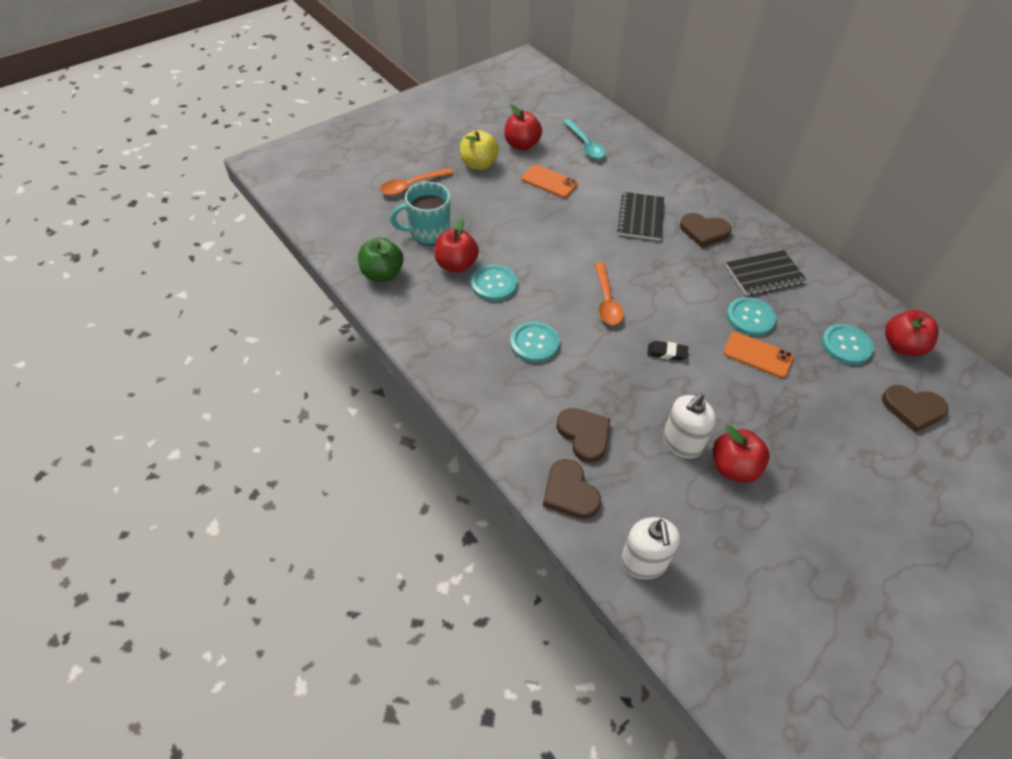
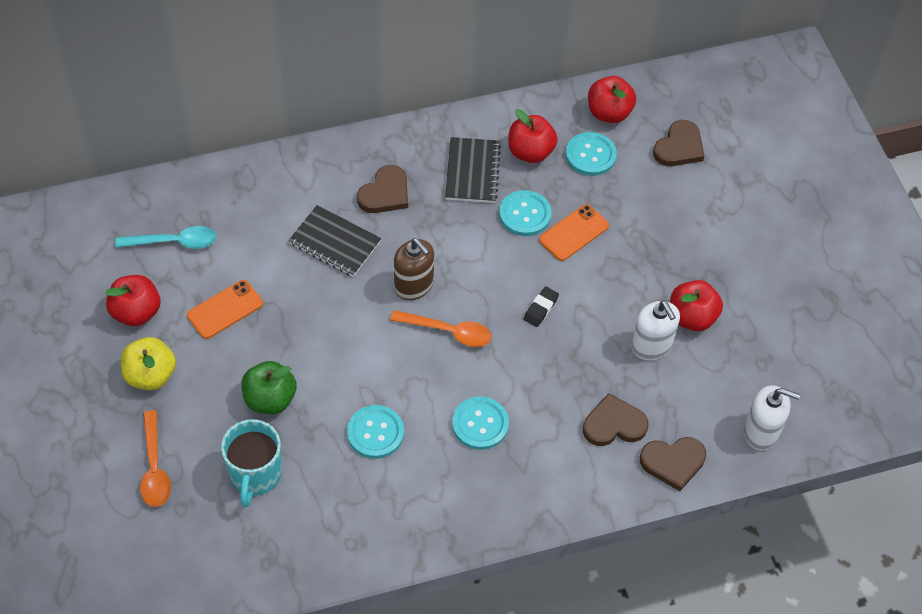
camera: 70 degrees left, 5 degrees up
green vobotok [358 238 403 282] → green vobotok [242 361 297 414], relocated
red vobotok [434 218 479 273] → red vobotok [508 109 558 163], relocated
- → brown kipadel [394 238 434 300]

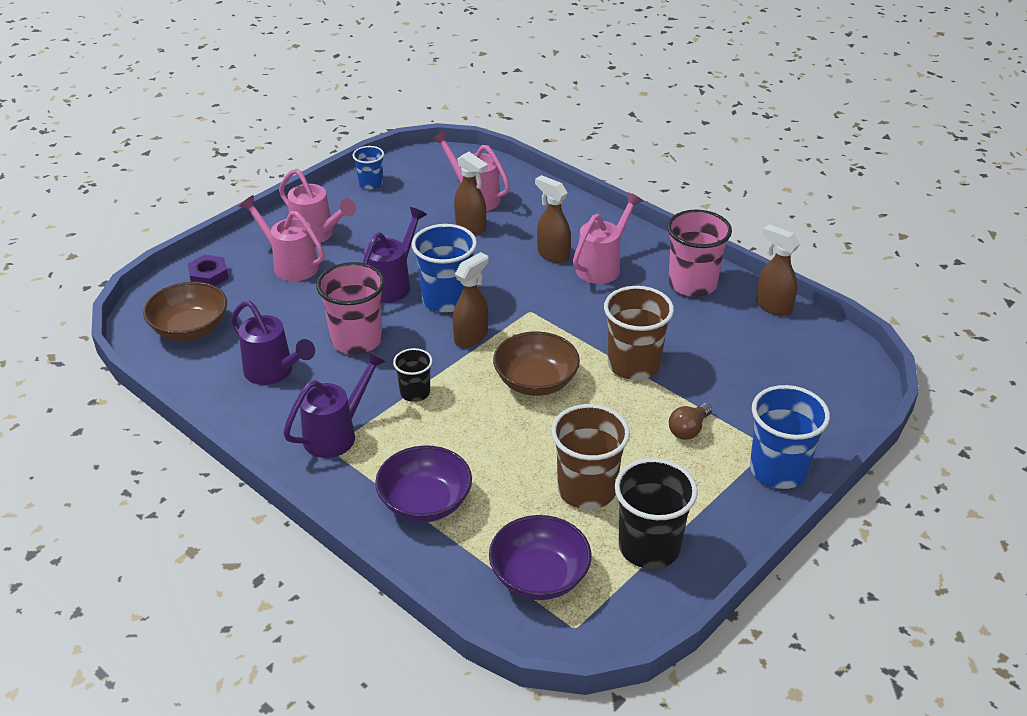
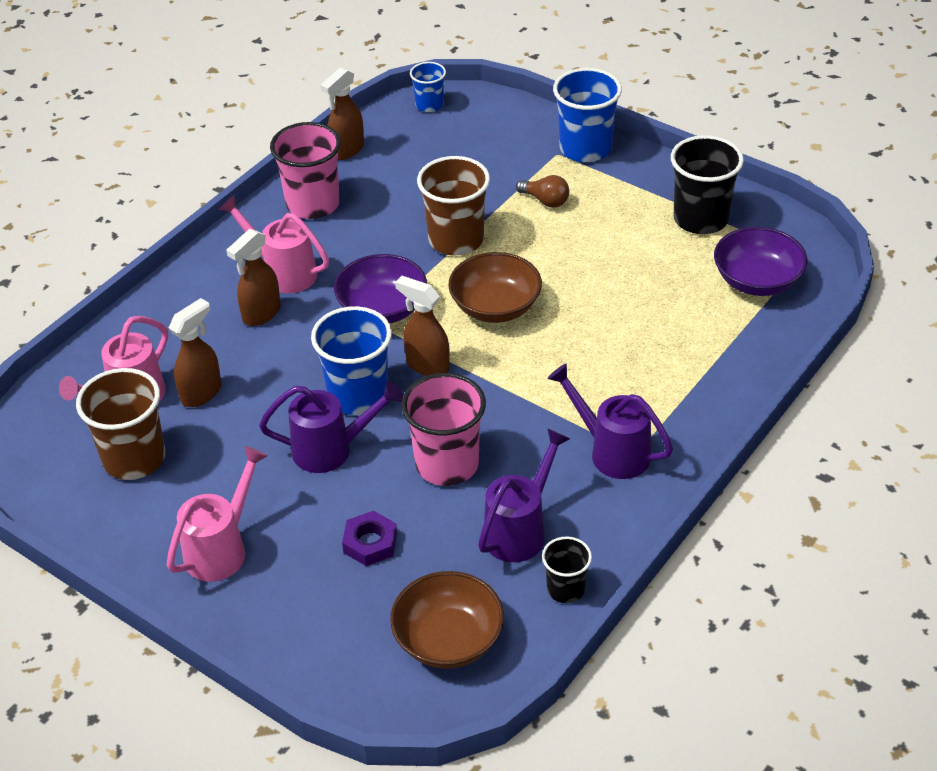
camera: 95 degrees left, 5 degrees up
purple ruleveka [188 255 229 286] → purple ruleveka [342 511 397 566], relocated
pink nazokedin [239 195 325 281] → -
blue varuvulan [353 146 384 189] → blue varuvulan [410 62 446 112], relocated
purple nazokedin [363 207 427 303] → purple nazokedin [259 381 403 473], 150 degrees clockwise
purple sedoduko [375 445 472 522] → purple sedoduko [334 254 427 324], relocated
black varuvulan [393 348 433 402] → black varuvulan [542 536 592 603], relocated
brown varuvulan [551 404 630 509] → brown varuvulan [76 368 165 480], relocated

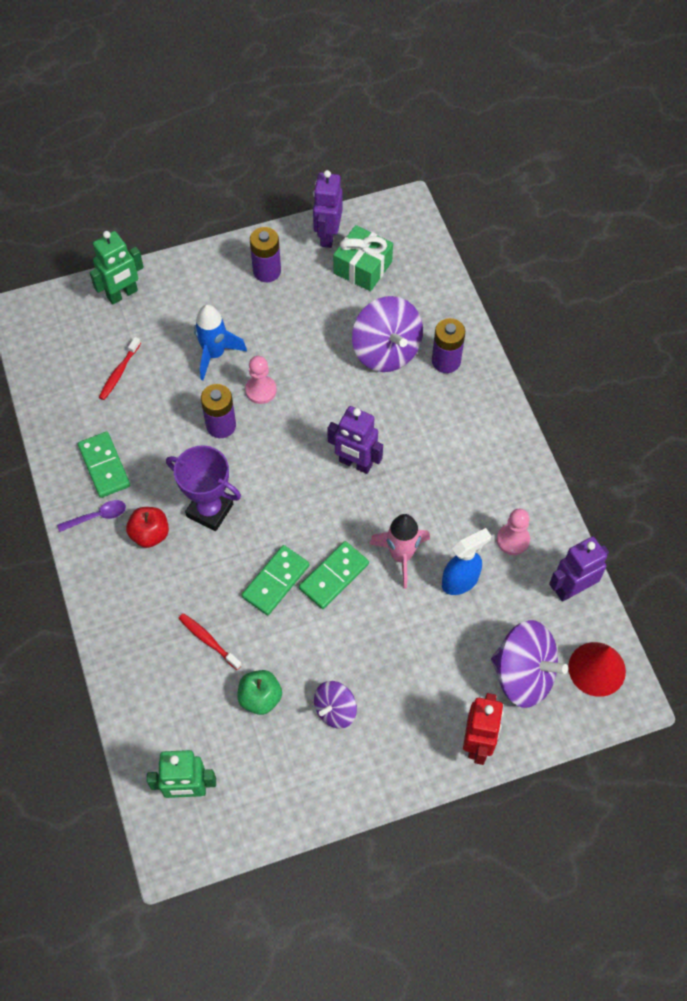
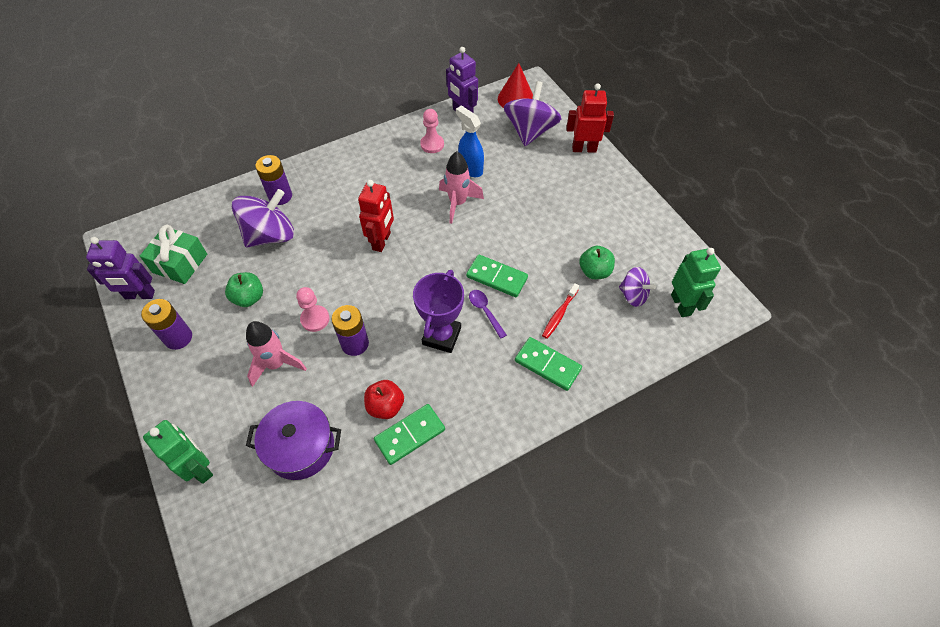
camera: 100 degrees left, 5 degrees down
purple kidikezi [57 500 126 532] → purple kidikezi [469 290 507 339], relocated
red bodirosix [99 337 141 400] → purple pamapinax [246 401 341 480]
red vobotok [126 507 169 548] → red vobotok [364 380 404 419], relocated
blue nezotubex [194 304 247 380] → pink nezotubex [246 321 307 387]
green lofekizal [299 541 369 609] → green lofekizal [515 337 582 391], relocated
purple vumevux [314 681 357 729] → purple vumevux [619 267 656 307], relocated
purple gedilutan [327 406 383 474] → red gedilutan [358 180 394 252]
- → green vobotok [225 272 263 307]

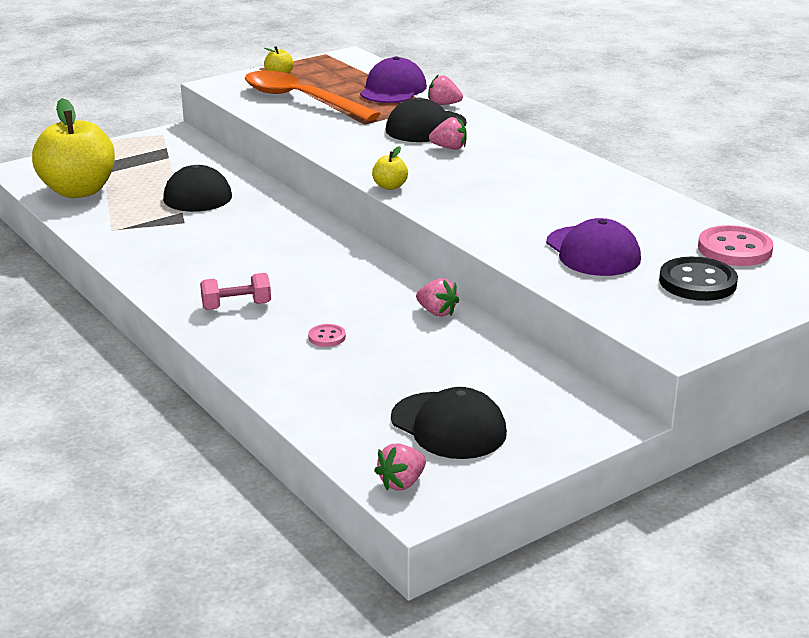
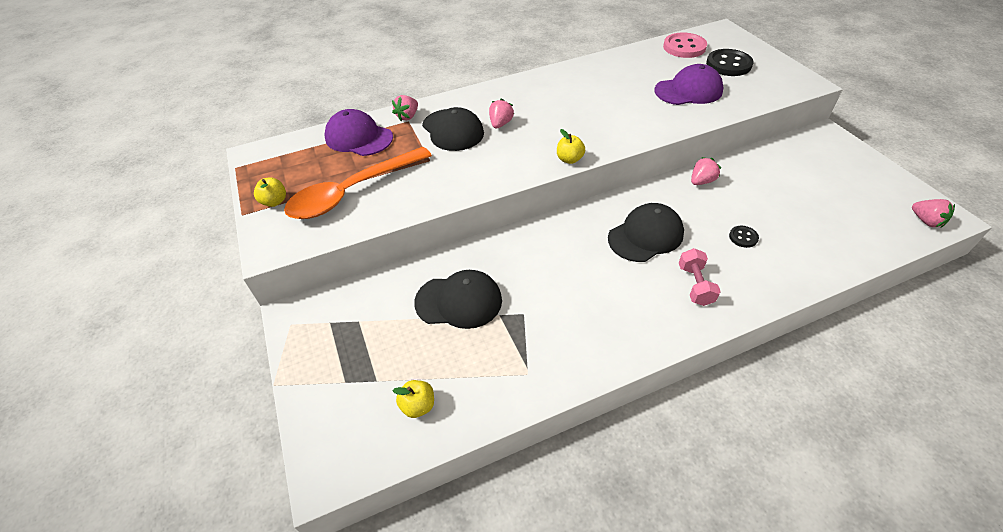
camera: 75 degrees left, 20 degrees up
yellow vobotok [32 98 115 198] → yellow vobotok [393 380 434 418], x0.41
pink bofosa [308 324 346 347] → black bofosa [729 226 759 248]
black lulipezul [391 387 507 459] → black lulipezul [608 203 684 262], relocated

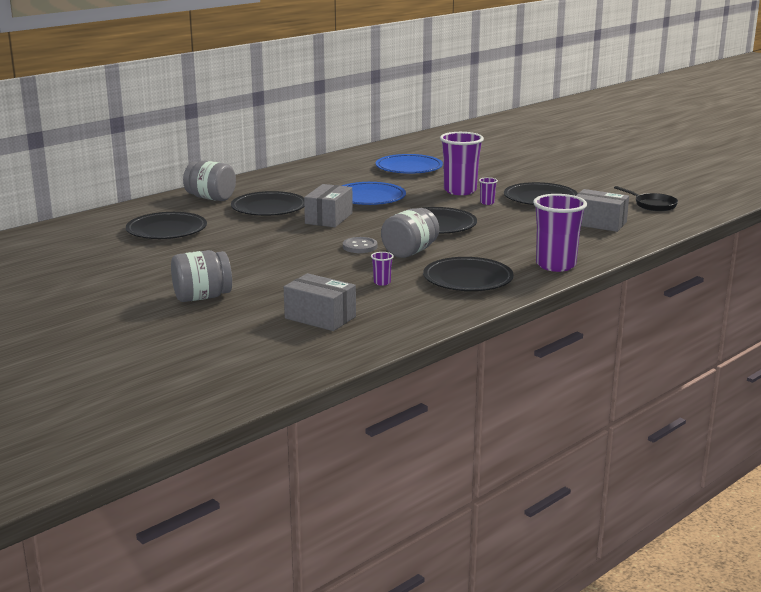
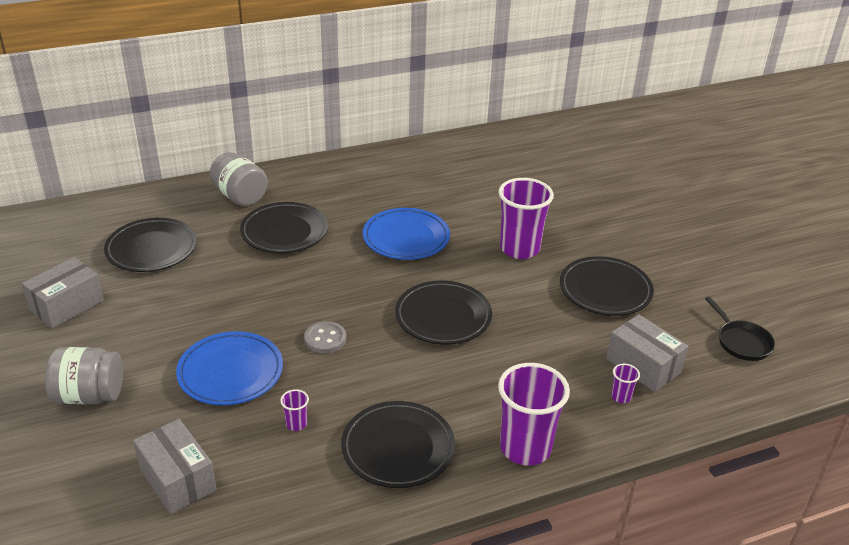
camera: 20 degrees right, 15 degrees up
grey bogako [304 184 353 227] → grey bogako [22 257 104 328], relocated
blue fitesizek [376 154 443 174] → blue fitesizek [176 331 283 405], relocated
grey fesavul [381 208 439 258] → -
purple varuvulan [479 177 498 205] → purple varuvulan [611 364 640 403], relocated

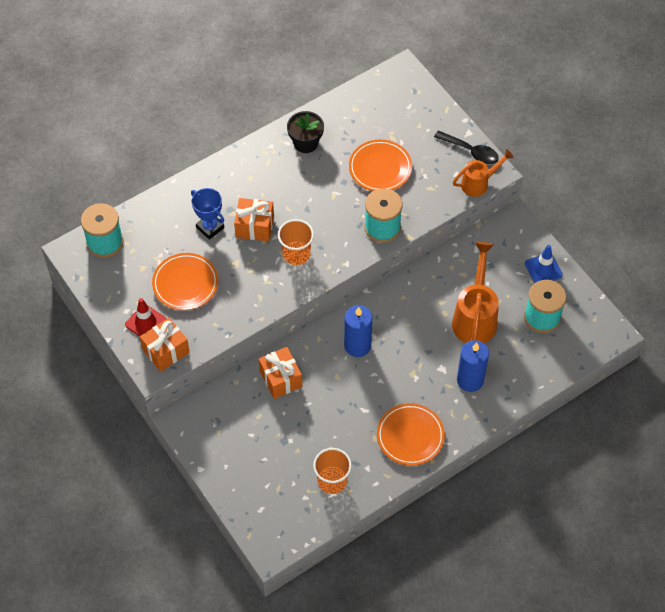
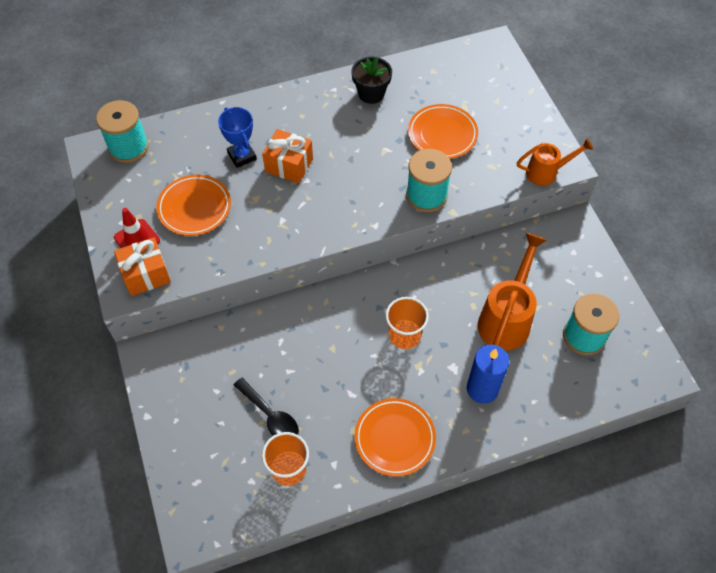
camera: 15 degrees right, 0 degrees up
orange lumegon [259 347 302 399] → -
orange varuvulan [278 219 314 265] → orange varuvulan [385 297 429 349], relocated
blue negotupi [344 305 372 357] → -
black kidikezi [434 131 499 164] → black kidikezi [234 378 299 436], relocated
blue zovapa [525 245 563 283] → -

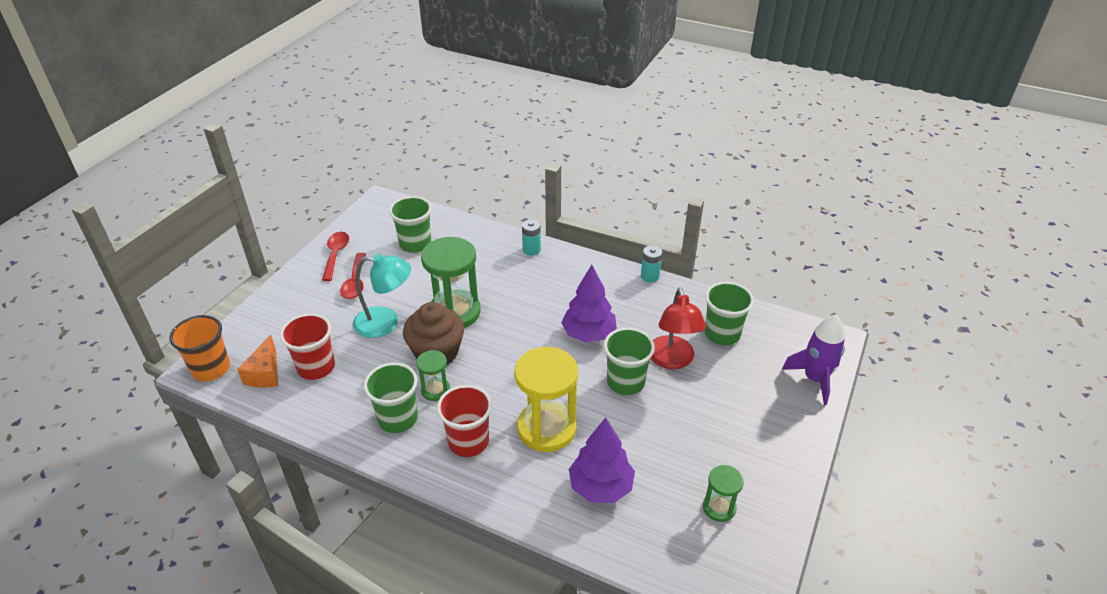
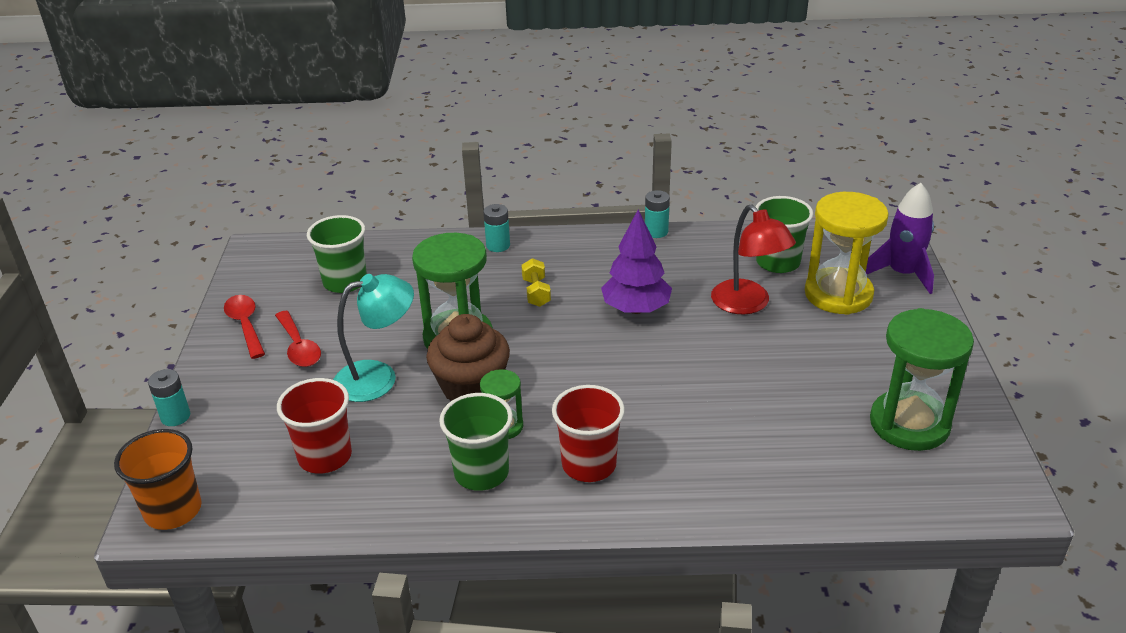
camera: 25 degrees left, 5 degrees down
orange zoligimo [237 335 278 388] → -
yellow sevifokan [514 347 578 452] → yellow sevifokan [805 192 889 315], relocated
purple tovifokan [569 418 635 503] → -
green varuvulan [604 328 655 395] → -
green sevifokan [703 465 744 522] → green sevifokan [870 308 974 451], x1.95
- → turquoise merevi [148 369 190 426]
- → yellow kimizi [521 258 551 307]

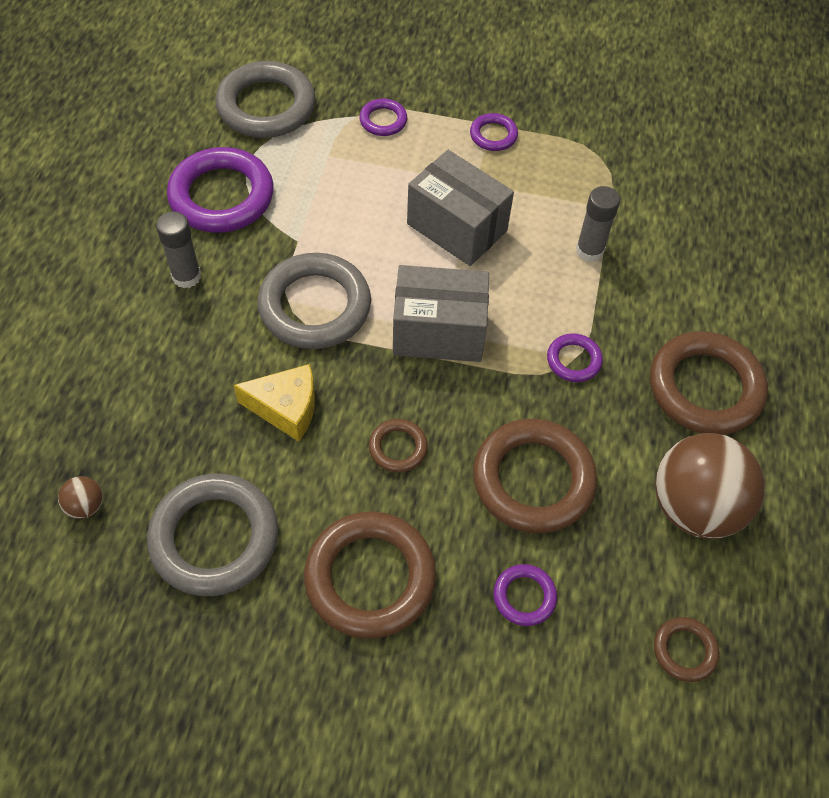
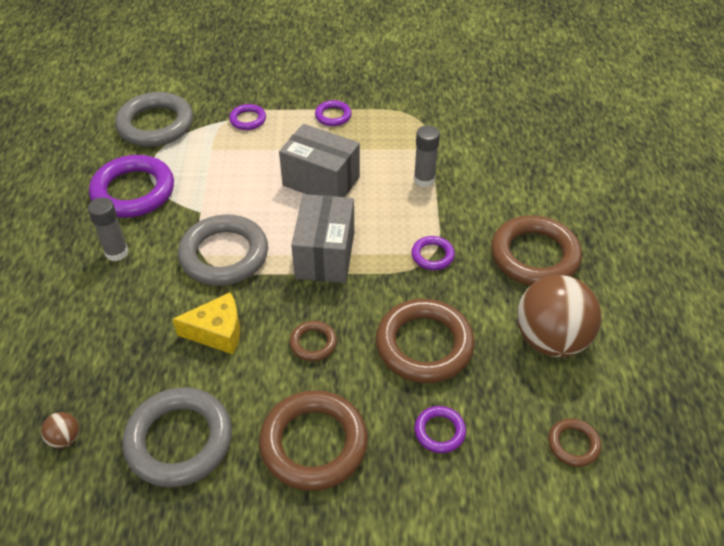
camera: 10 degrees left, 10 degrees down
grey bogako [393 265 489 362] → grey bogako [291 194 354 283], 75 degrees counterclockwise

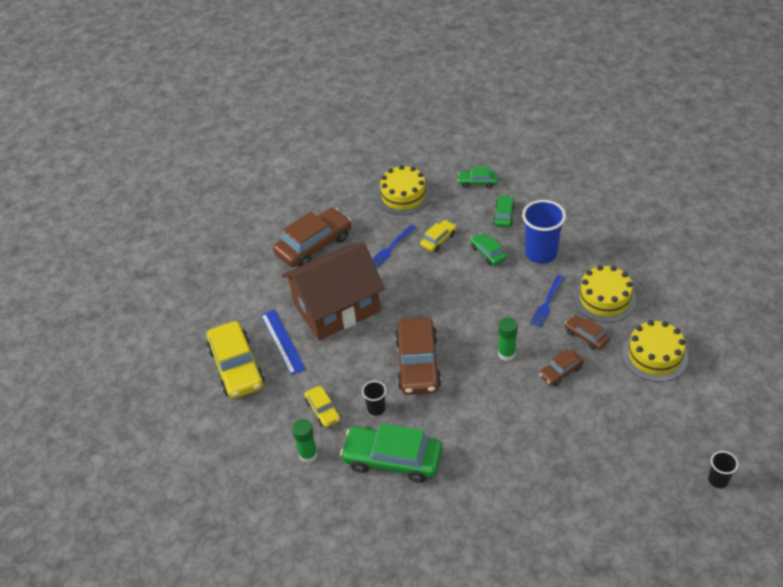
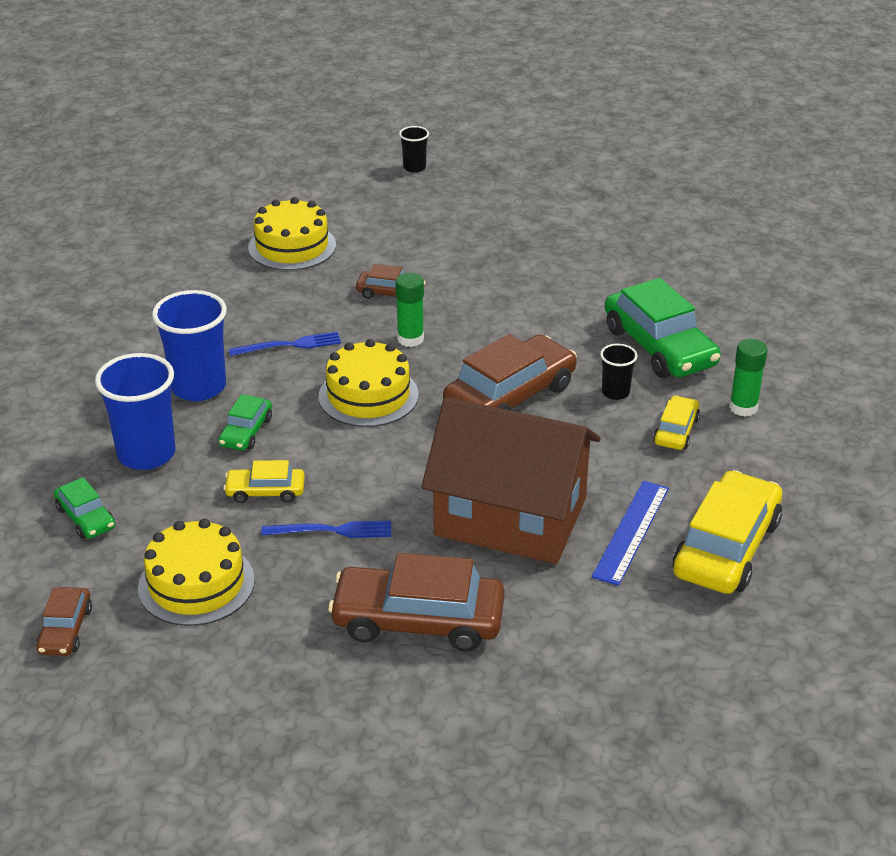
camera: 135 degrees left, 10 degrees down
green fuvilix [493 195 515 227] → blue varuvulan [95 353 175 470]
brown fuvilix [564 315 610 350] → brown fuvilix [36 587 92 656], relocated
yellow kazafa [574 265 636 323] → yellow kazafa [319 339 419 427], relocated

